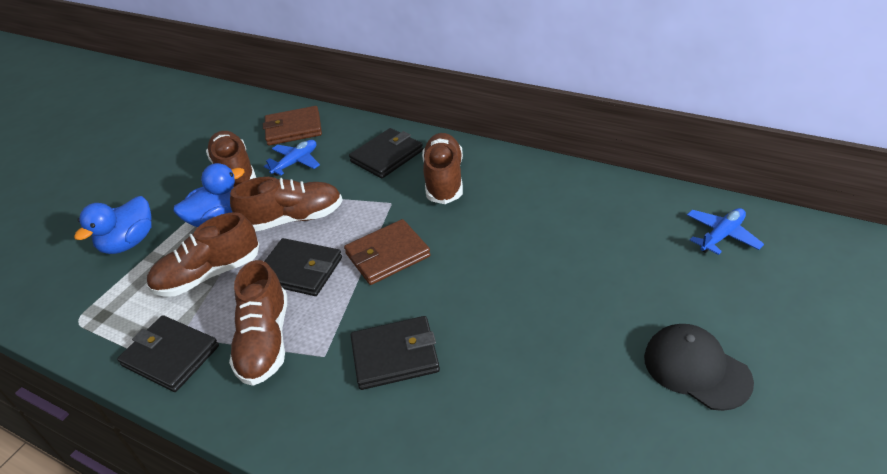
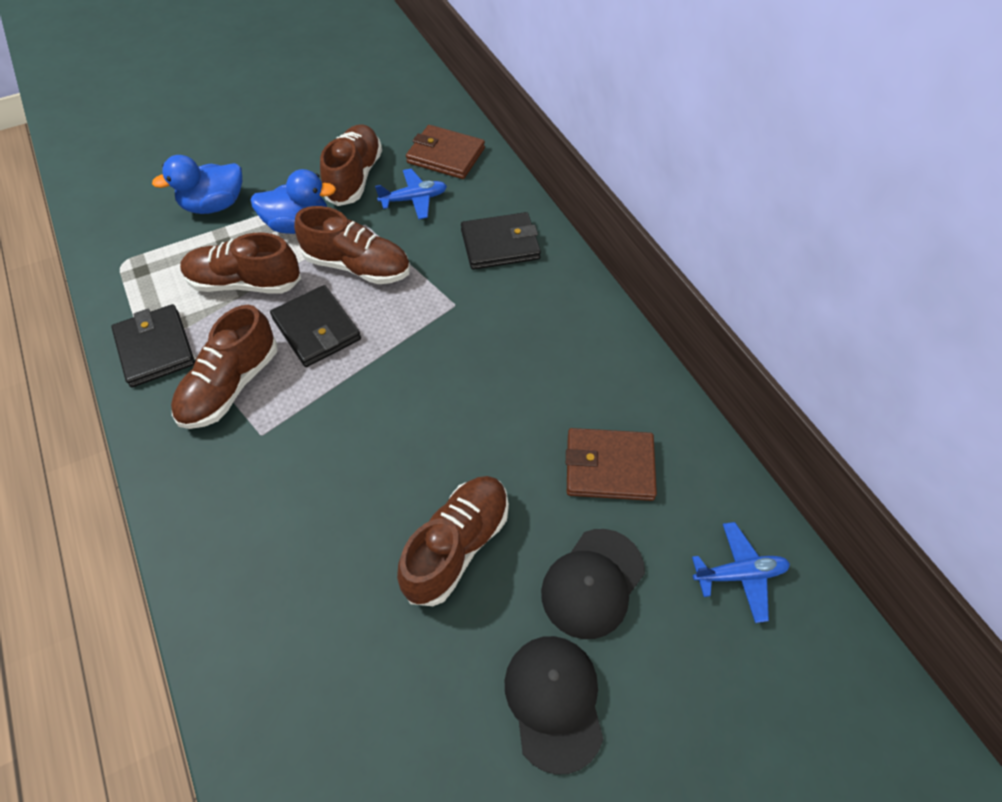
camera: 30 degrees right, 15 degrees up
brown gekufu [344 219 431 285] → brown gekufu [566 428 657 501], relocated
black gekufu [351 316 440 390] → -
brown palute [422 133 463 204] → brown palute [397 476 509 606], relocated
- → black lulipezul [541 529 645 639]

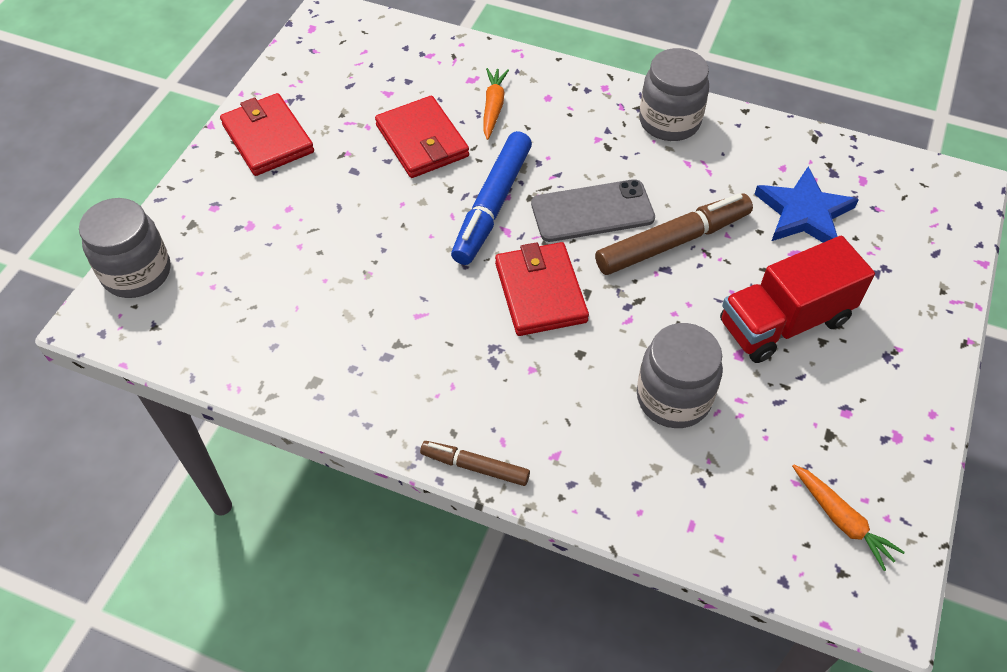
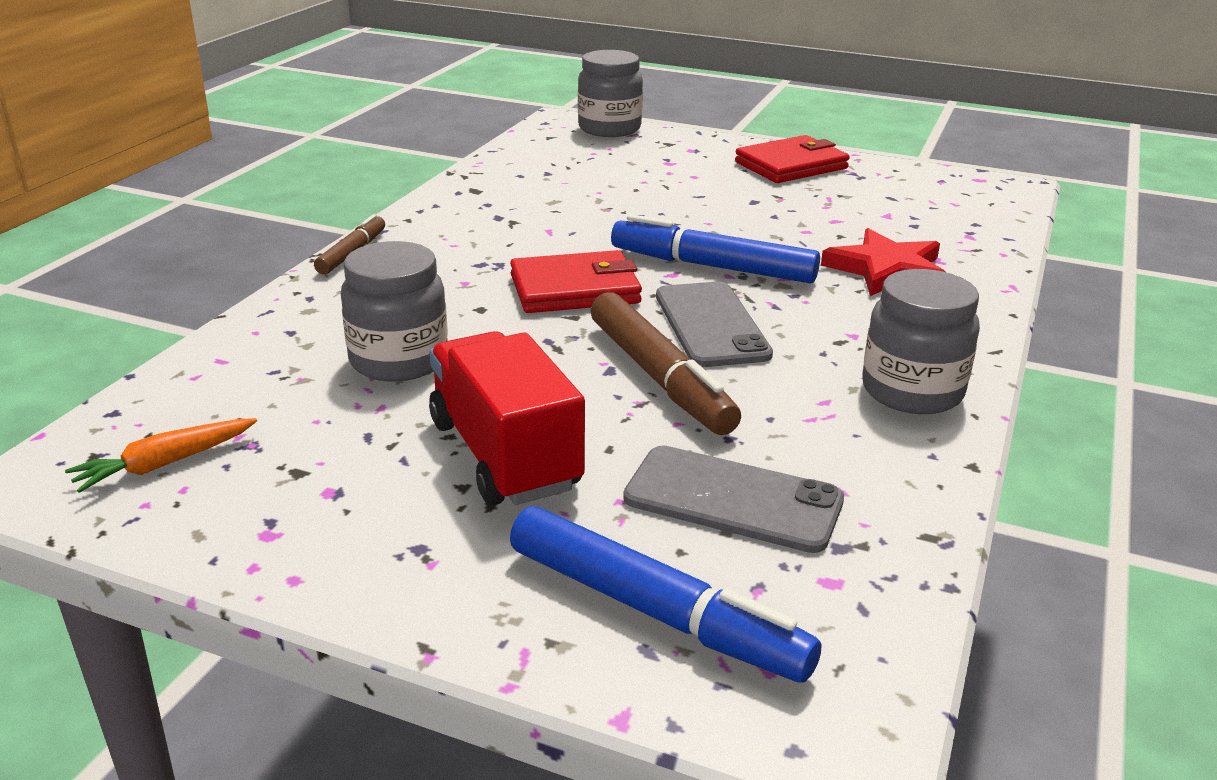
camera: 90 degrees right, 25 degrees down
red gekufu [375 96 469 178] → -
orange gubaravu [483 68 509 140] → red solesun [821 228 945 296]
blue solesun [754 167 859 243] → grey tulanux [623 446 844 553]
- → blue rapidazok [510 506 822 683]

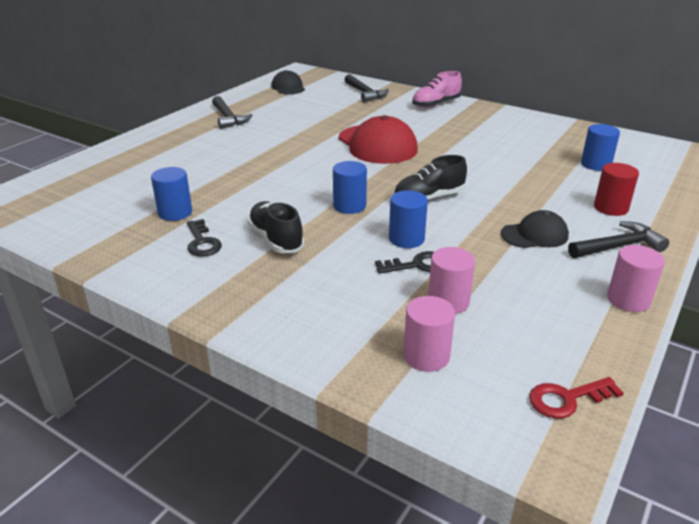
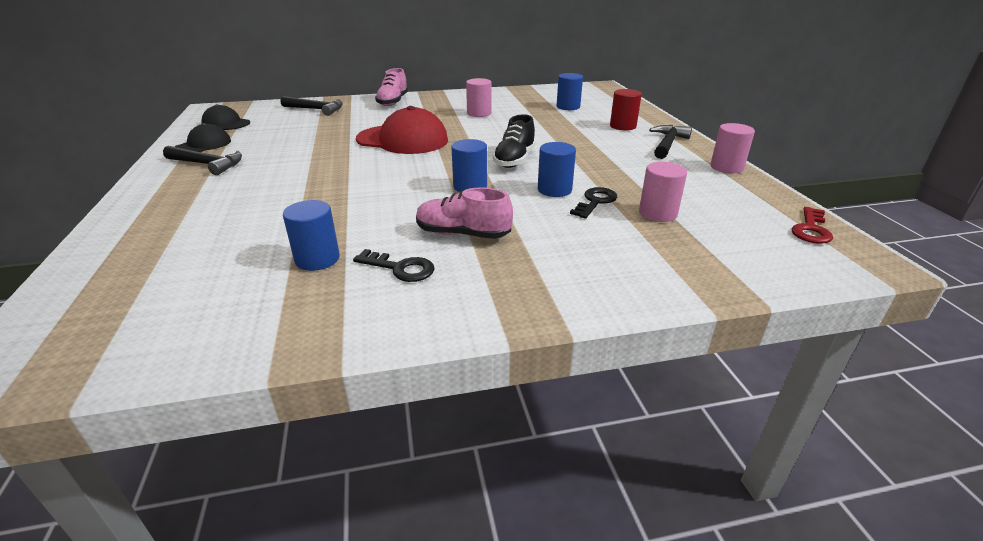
camera: 45 degrees left, 0 degrees up
black palute [247 201 305 253] → pink palute [416 188 513 239]
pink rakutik [403 296 455 372] → pink rakutik [466 78 491 117], relocated
black lulipezul [501 210 569 248] → black lulipezul [175 123 231 152], relocated

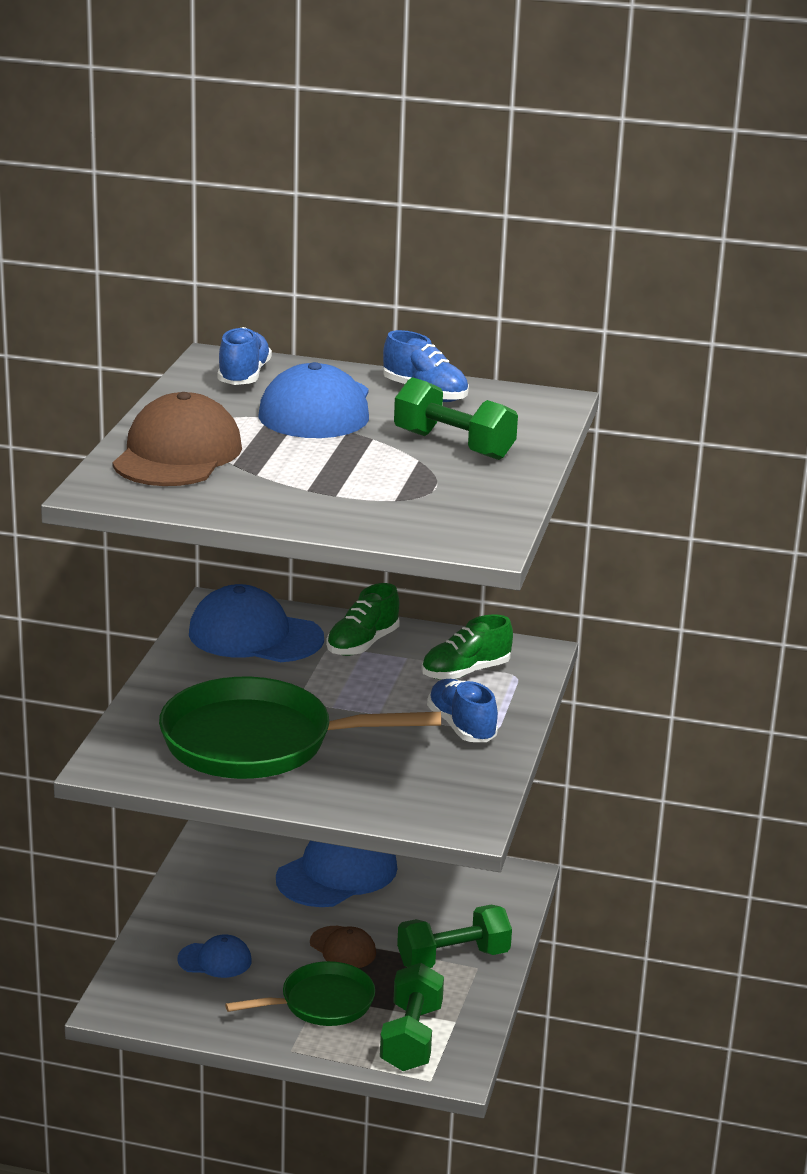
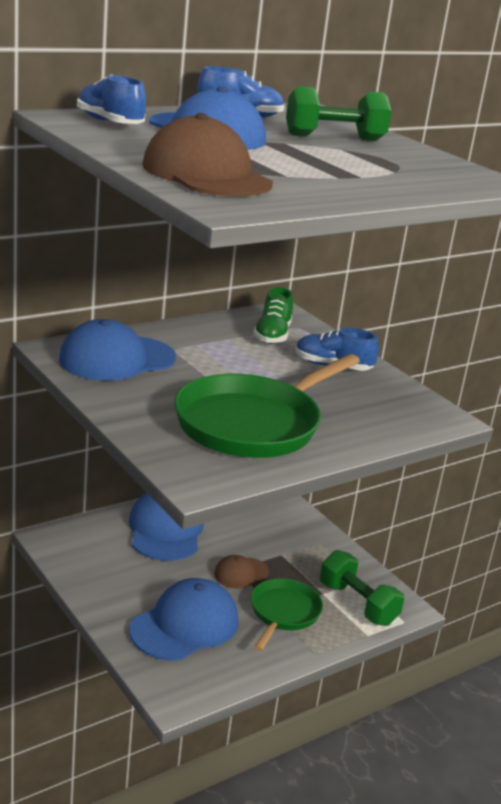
camera: 50 degrees left, 0 degrees up
blue lulipezul [178 935 252 978] → blue lulipezul [129 578 238 661], x1.89
brown lulipezul [310 926 376 968] → brown lulipezul [214 555 269 588], 150 degrees clockwise
green palute [326 583 400 656] → -
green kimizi [397 905 512 968] → -

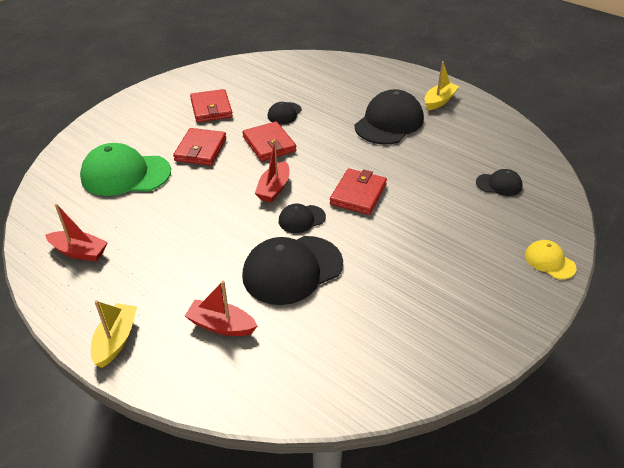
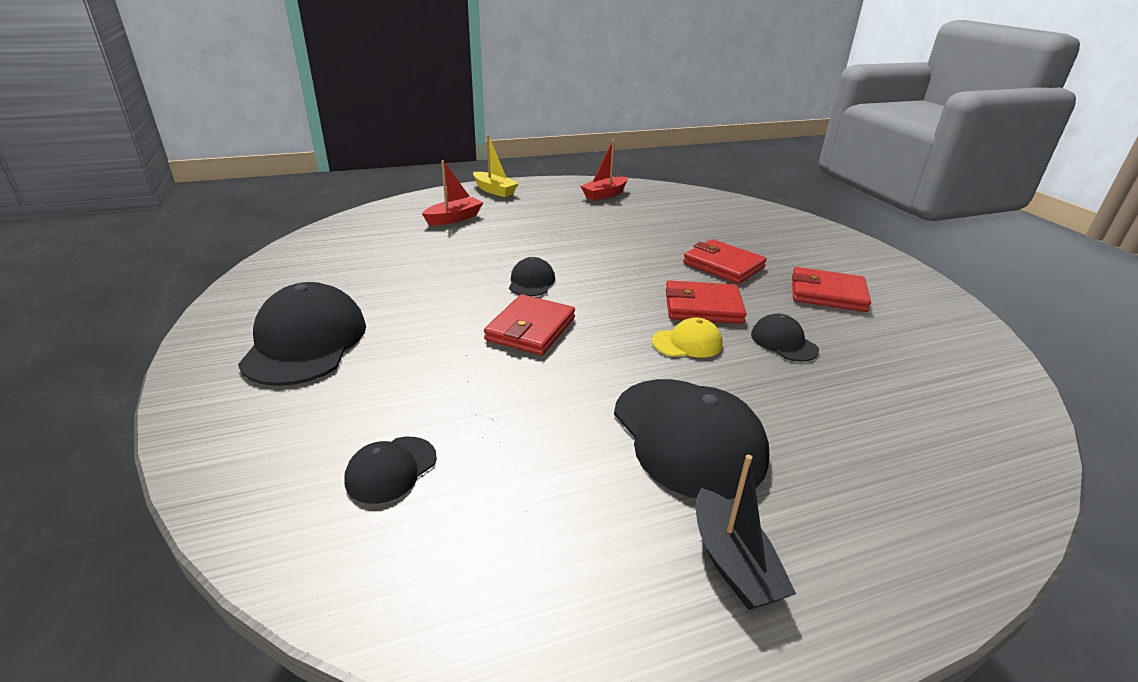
camera: 120 degrees right, 10 degrees down
green lulipezul [80 143 171 196] → -
black lulipezul [242 236 343 305] → black lulipezul [238 282 366 386], relocated
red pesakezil [255 139 289 203] → -
red gekufu [330 169 387 215] → red gekufu [484 294 575 355], 60 degrees clockwise
yellow pesakezil [424 61 459 110] → black pesakezil [696 455 796 610]
yellow lulipezul [525 240 577 279] → yellow lulipezul [652 317 723 358], relocated

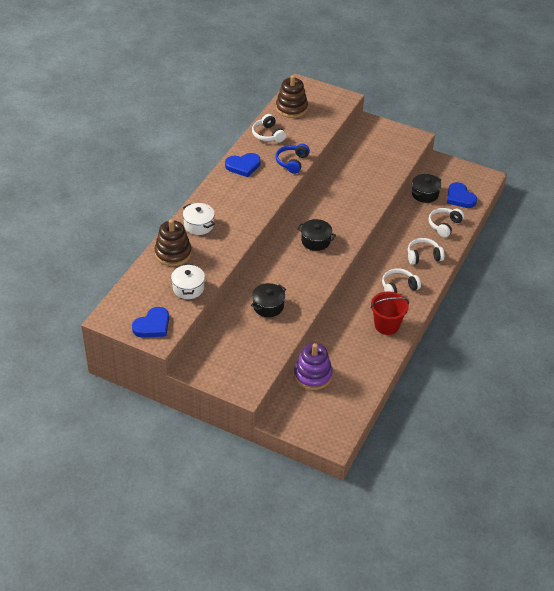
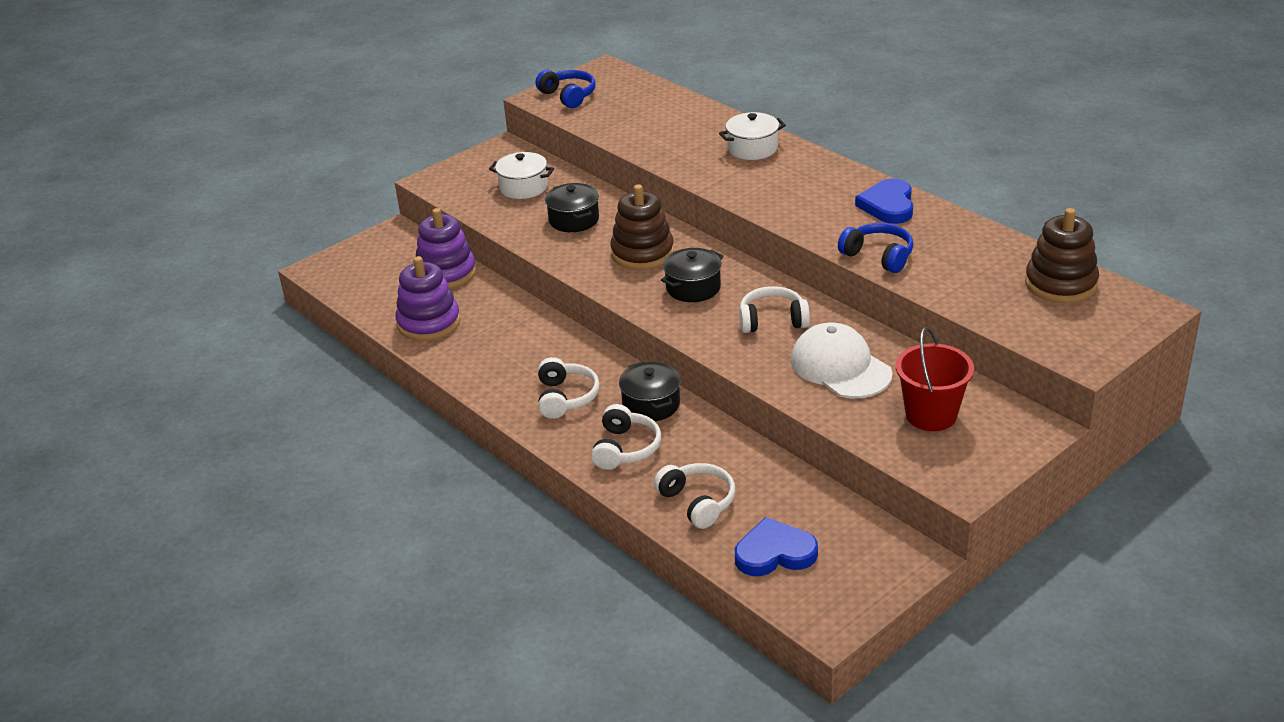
camera: 115 degrees right, 10 degrees down
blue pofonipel [132 307 169 338] → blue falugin [535 70 596 108]
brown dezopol [155 219 192 266] → brown dezopol [610 184 674 270], relocated
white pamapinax [171 264 205 299] → white pamapinax [489 152 554 199], relocated
white falugin [252 114 286 143] → white falugin [739 286 810 333], relocated
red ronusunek [371 291 409 335] → red ronusunek [896 327 974 431], relocated
black pamapinax [411 174 442 203] → black pamapinax [619 361 681 421], relocated
- → purple dezopol [395 256 461 341]
- → white lulipezul [791 322 893 398]

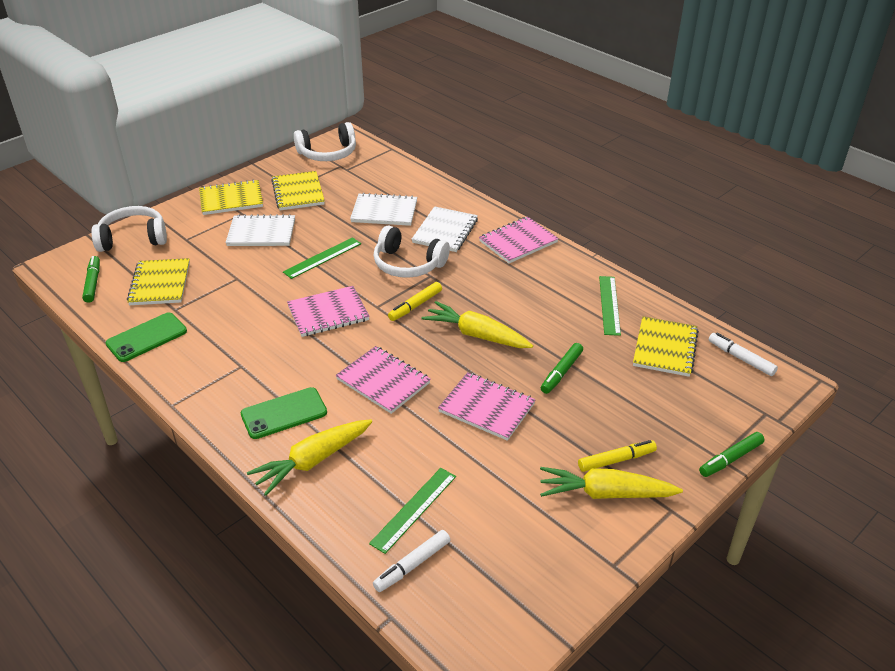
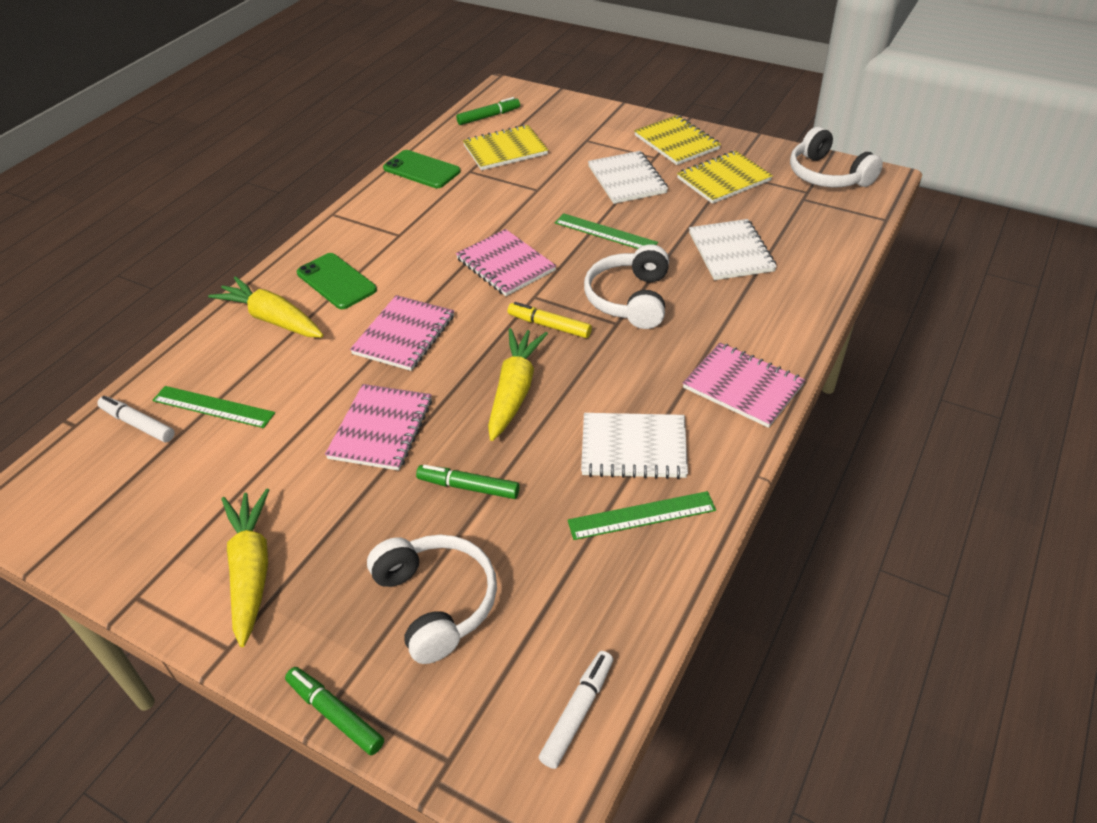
camera: 75 degrees right, 5 degrees up
white falugin [91 206 167 252] → white falugin [367 535 497 664], relocated
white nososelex [412 206 478 252] → white nososelex [581 413 688 479], relocated
yellow rapidazok [578 440 657 472] → -
yellow nososelex [633 316 699 377] → -

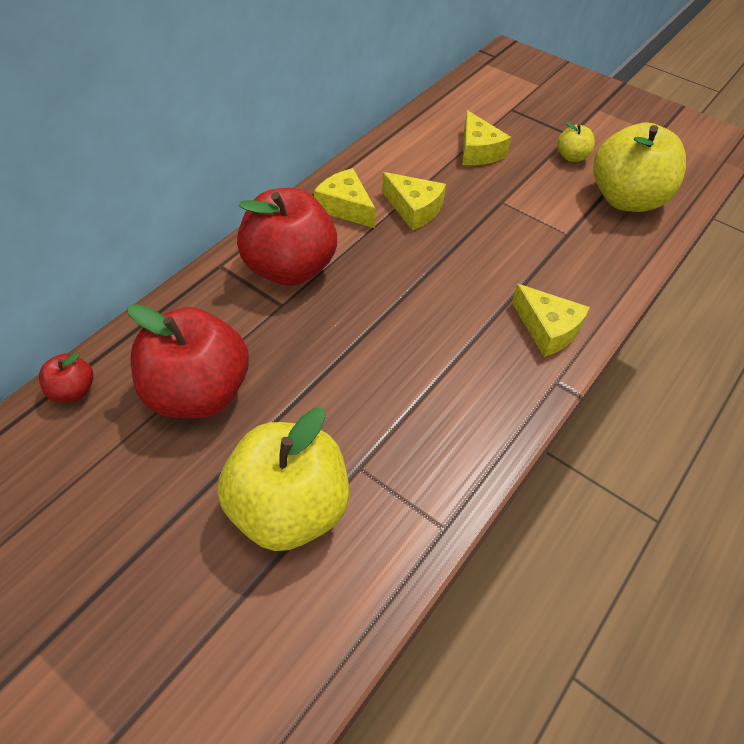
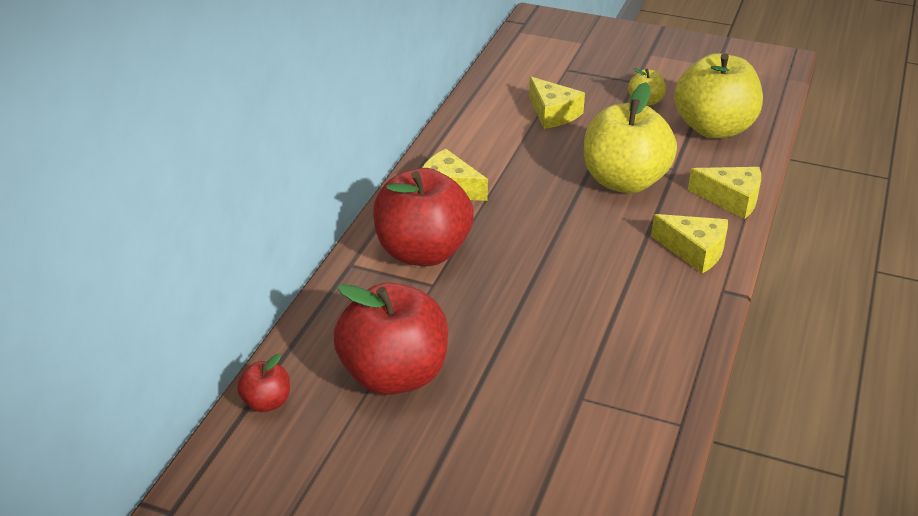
camera: 15 degrees left, 15 degrees down
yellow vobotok [217 408 349 551] → yellow vobotok [584 82 677 193], relocated
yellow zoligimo [382 172 446 230] → yellow zoligimo [688 167 761 219], relocated

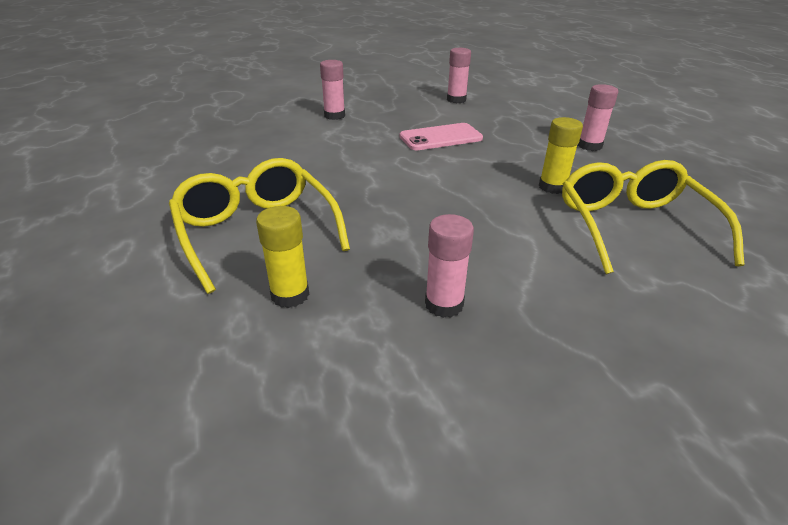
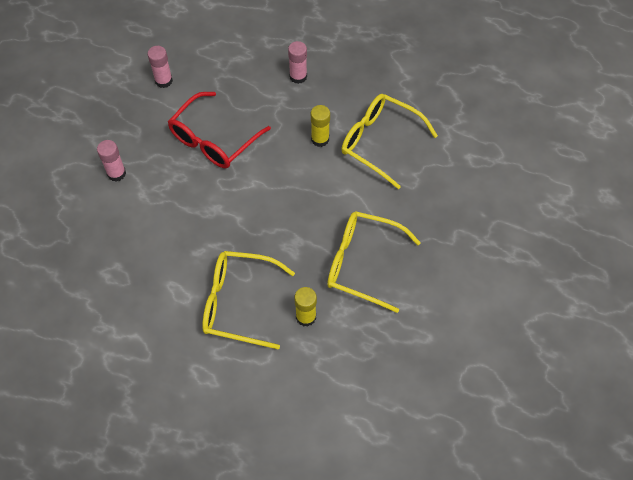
camera: 50 degrees left, 25 degrees up
pink tulanux [400 123 483 150] → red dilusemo [168 92 271 168]
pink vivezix [425 214 474 318] → yellow dilusemo [327 212 421 313]

